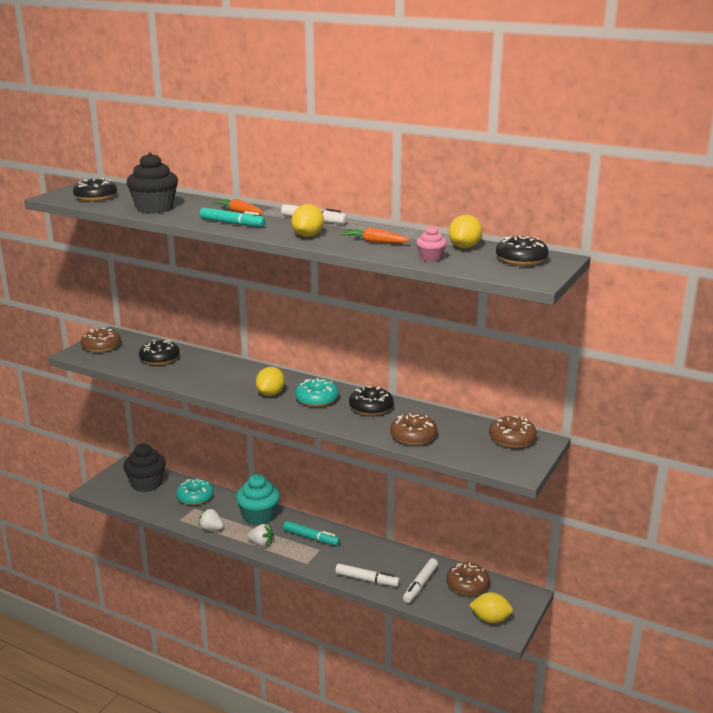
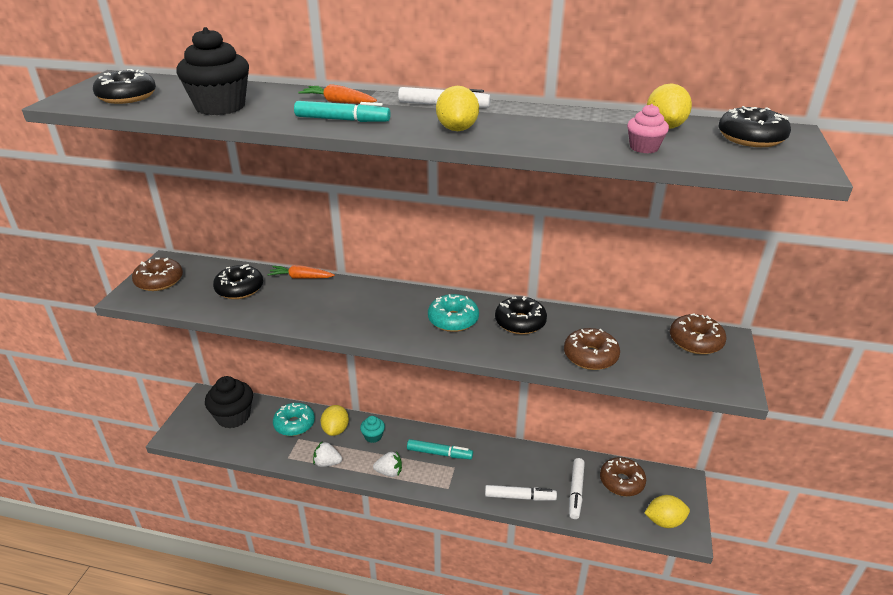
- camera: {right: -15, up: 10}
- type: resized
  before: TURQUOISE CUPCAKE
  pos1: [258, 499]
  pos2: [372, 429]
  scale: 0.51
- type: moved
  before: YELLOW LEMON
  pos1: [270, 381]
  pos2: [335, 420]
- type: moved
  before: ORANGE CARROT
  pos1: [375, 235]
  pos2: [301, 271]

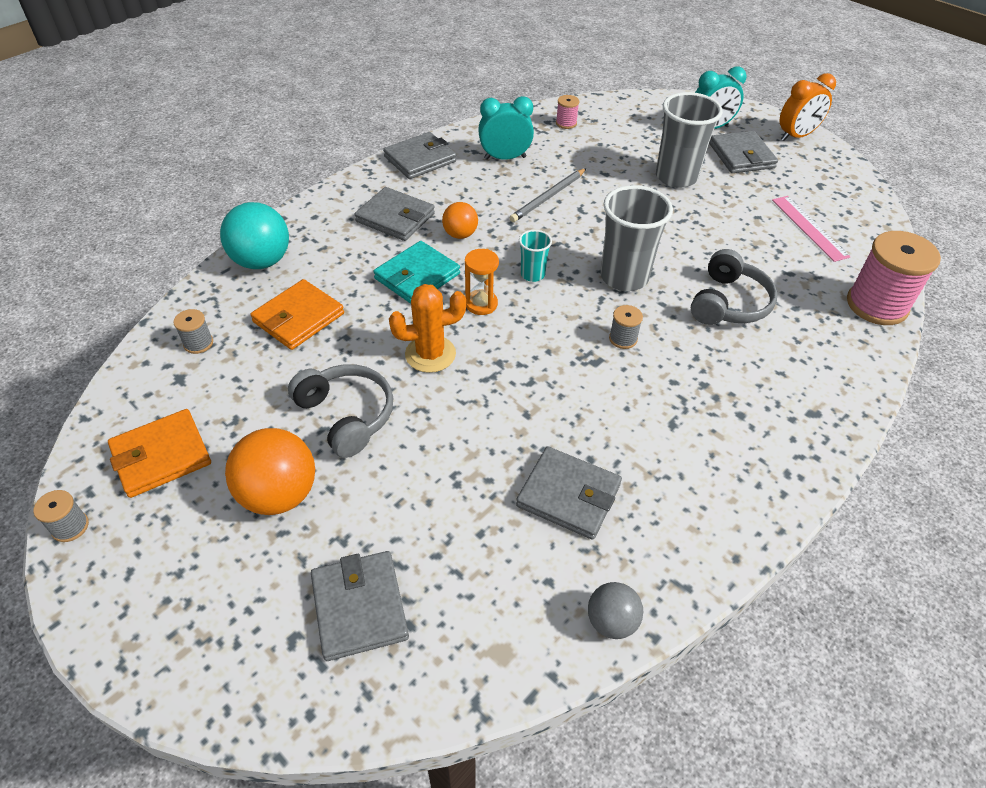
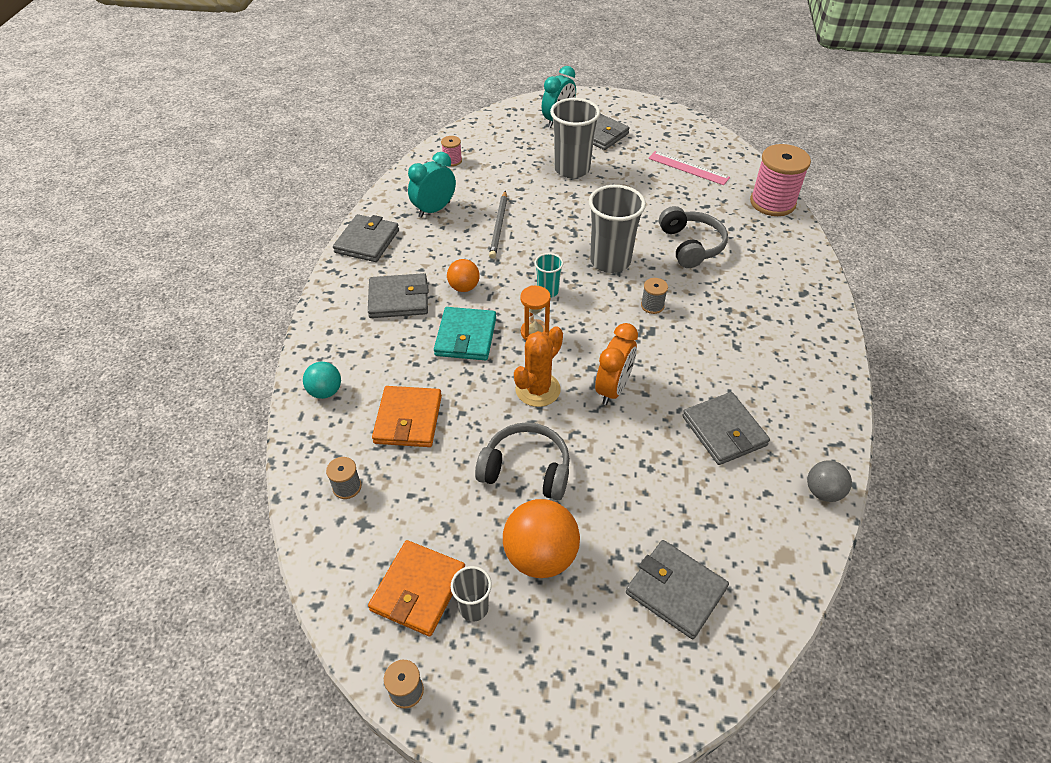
- camera: {right: -35, up: 0}
- type: resized
  before: TURQUOISE BALL
  pos1: [254, 235]
  pos2: [322, 380]
  scale: 0.58
- type: turned
  before: GREY WALLET
  pos1: [569, 493]
  pos2: [726, 428]
  turn: 75
- type: moved
  before: ORANGE CLOCK
  pos1: [807, 107]
  pos2: [616, 364]
- type: added
  after: GREY CUP
  pos2: [471, 593]

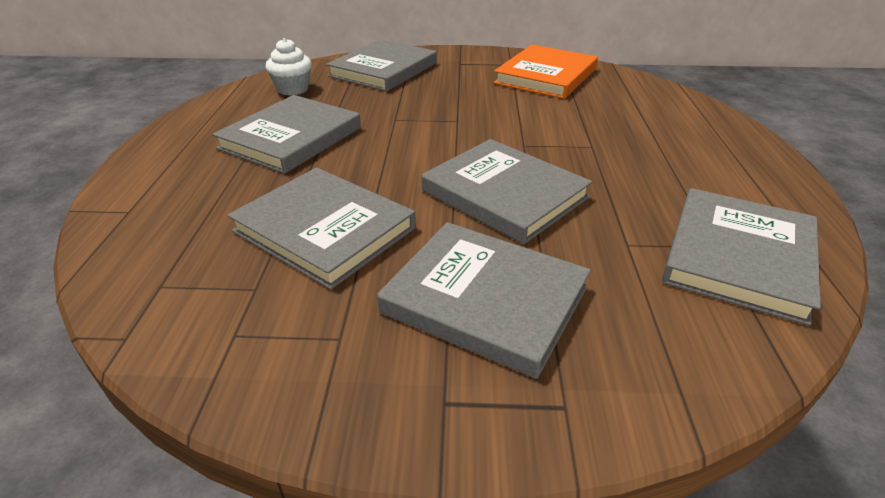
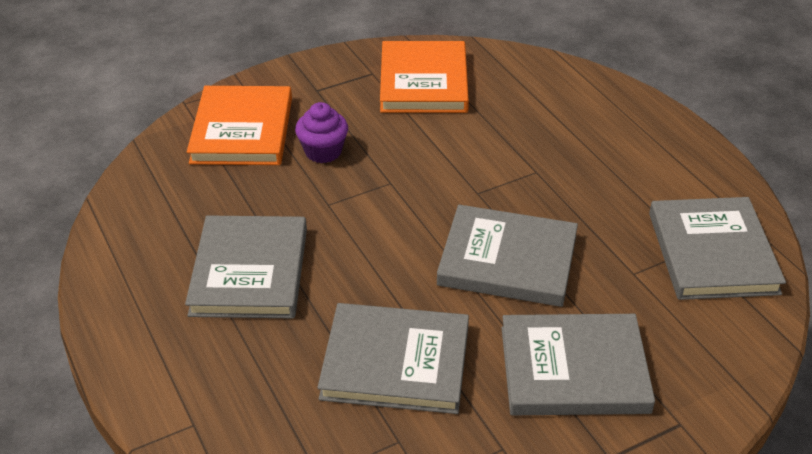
- camera: {right: -30, up: 5}
- type: removed
  before: WHITE CUPCAKE
  pos1: [289, 67]
- type: recoloured
  before: GREY BOOK
  after: ORANGE BOOK
  pos1: [381, 65]
  pos2: [239, 125]
- type: added
  after: PURPLE CUPCAKE
  pos2: [321, 132]

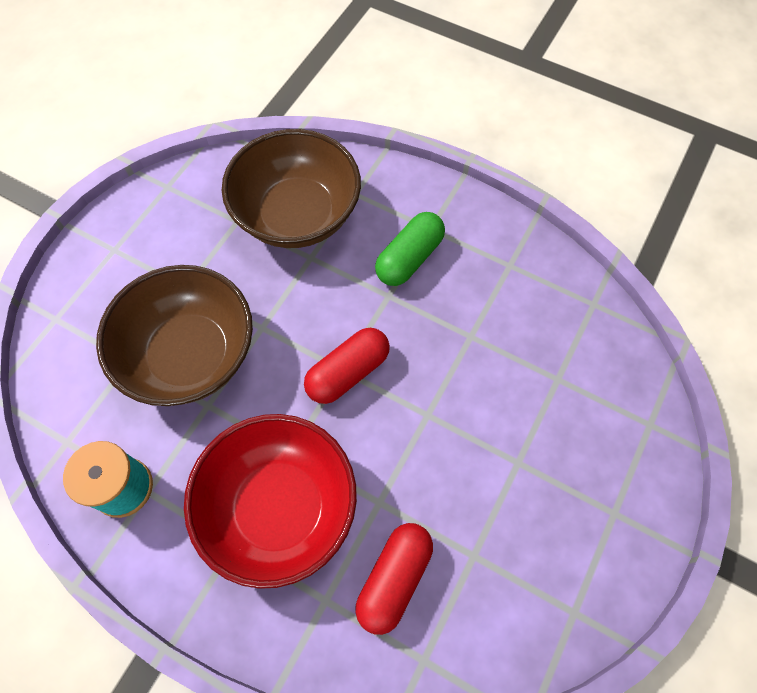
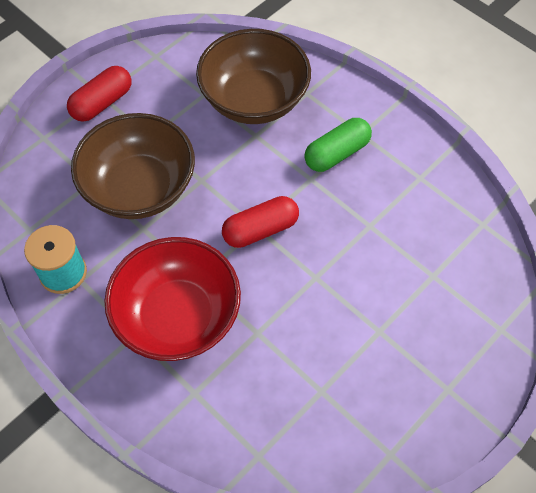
- camera: {right: 15, up: -5}
- type: moved
  before: RED CAPSULE
  pos1: [394, 579]
  pos2: [99, 94]

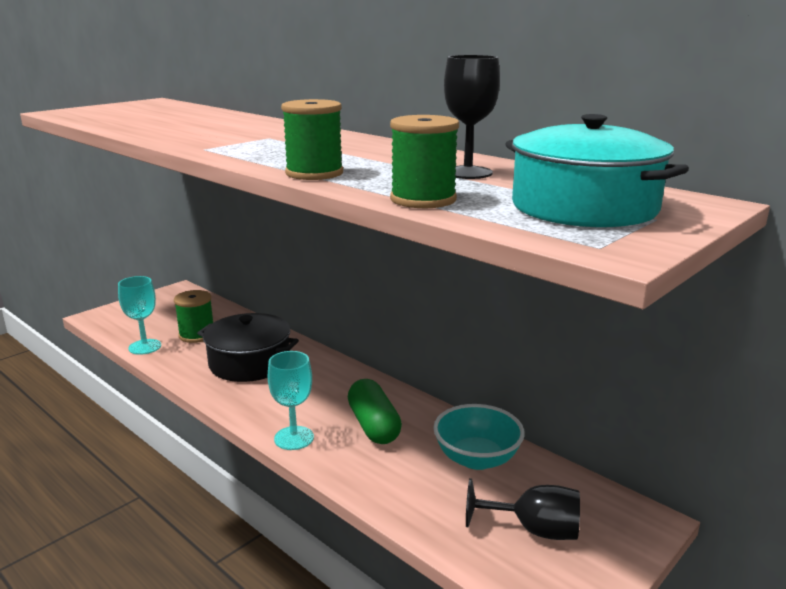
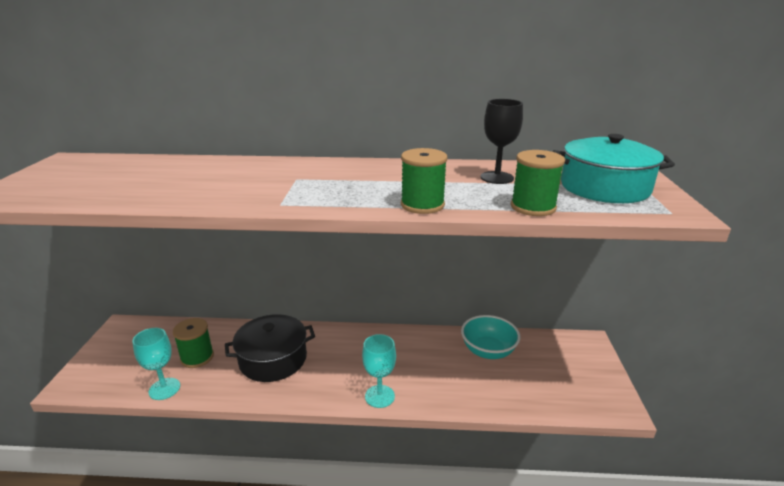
- camera: {right: -40, up: 5}
- type: removed
  before: GREEN CAPSULE
  pos1: [375, 411]
- type: removed
  before: BLACK GOBLET
  pos1: [523, 509]

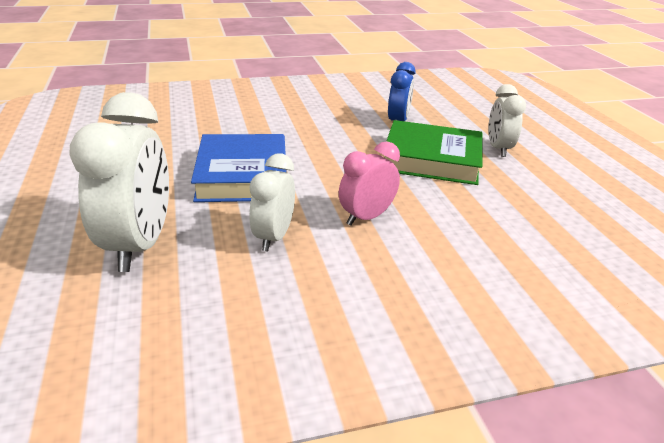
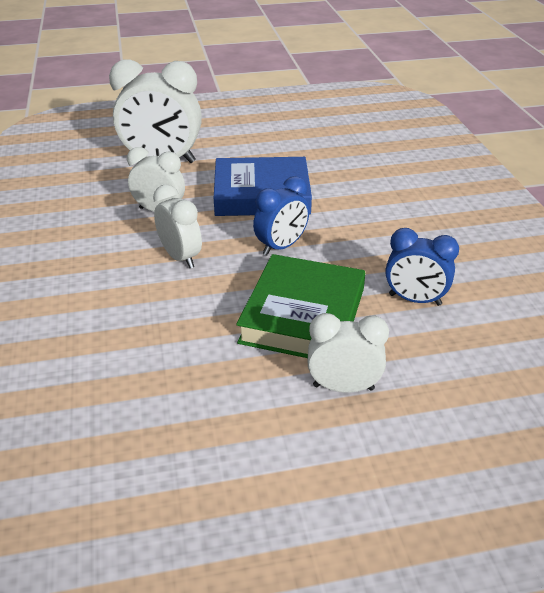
- camera: {right: 95, up: 5}
- type: recoloured
  before: PINK CLOCK
  after: WHITE CLOCK
  pos1: [369, 183]
  pos2: [177, 226]
- type: added
  after: BLUE CLOCK
  pos2: [281, 216]

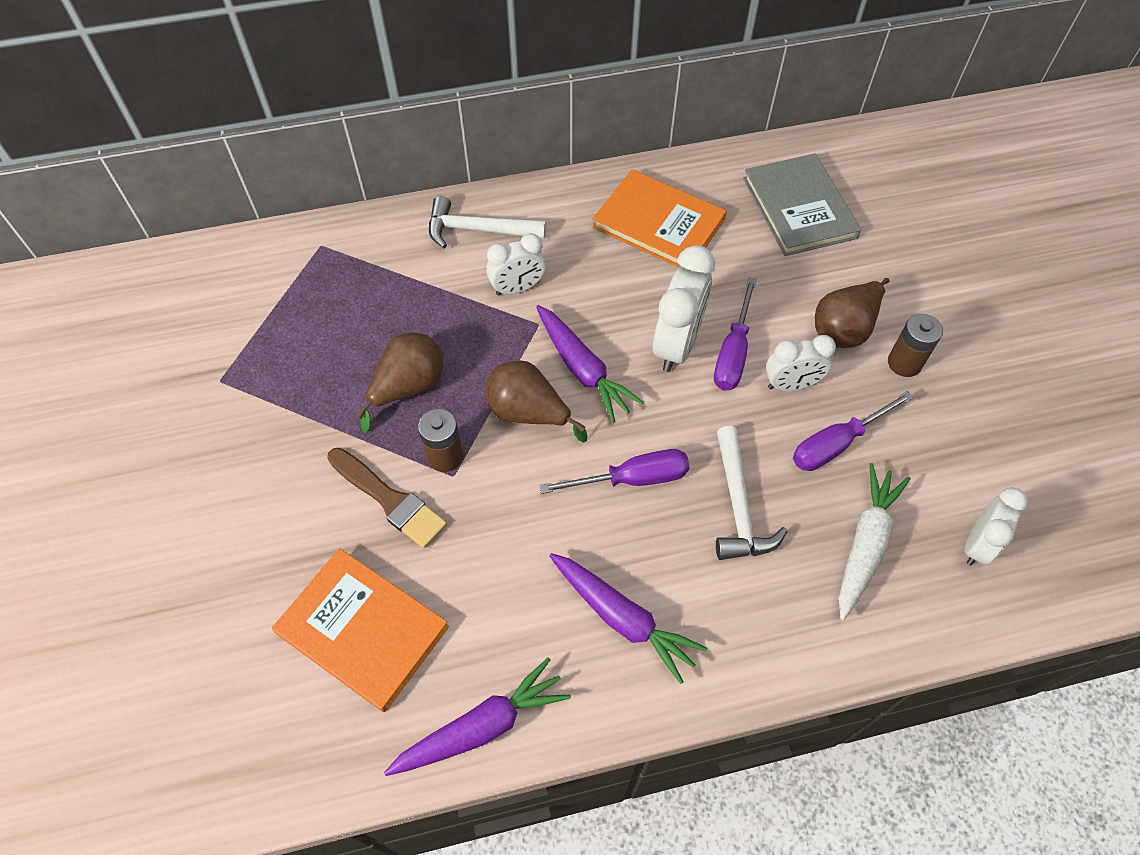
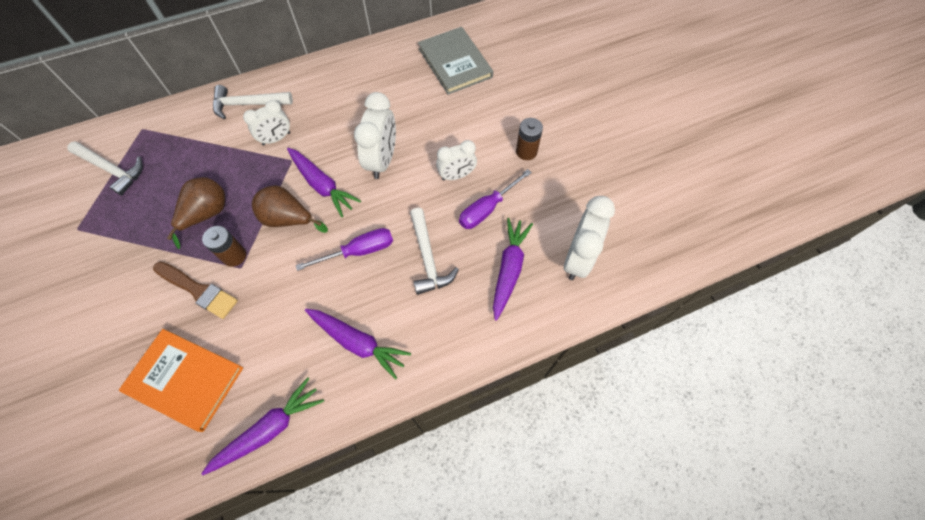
- camera: {right: -10, up: 5}
- type: removed
  before: ORANGE BOOK
  pos1: [660, 218]
- type: removed
  before: PURPLE SCREWDRIVER
  pos1: [735, 333]
- type: removed
  before: BROWN PEAR
  pos1: [852, 313]
- type: recoloured
  before: WHITE CARROT
  after: PURPLE CARROT
  pos1: [875, 541]
  pos2: [513, 269]
- type: resized
  before: WHITE CLOCK
  pos1: [996, 526]
  pos2: [589, 238]
  scale: 1.56
- type: added
  after: WHITE HAMMER
  pos2: [105, 168]

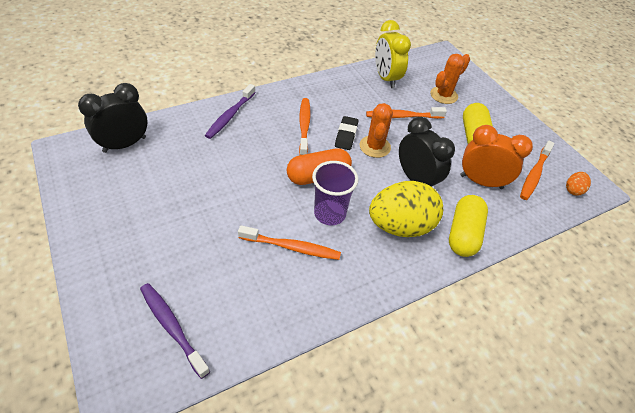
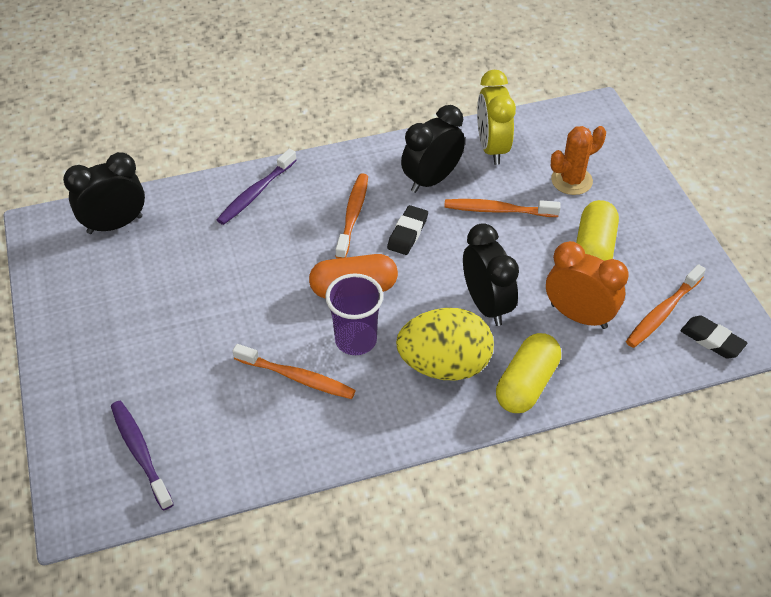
- camera: {right: 15, up: 0}
- type: removed
  before: ORANGE CACTUS
  pos1: [376, 130]
- type: replaced
  before: ORANGE EGG
  after: BLACK ERASER
  pos1: [578, 184]
  pos2: [714, 337]
- type: added
  after: BLACK CLOCK
  pos2: [433, 149]

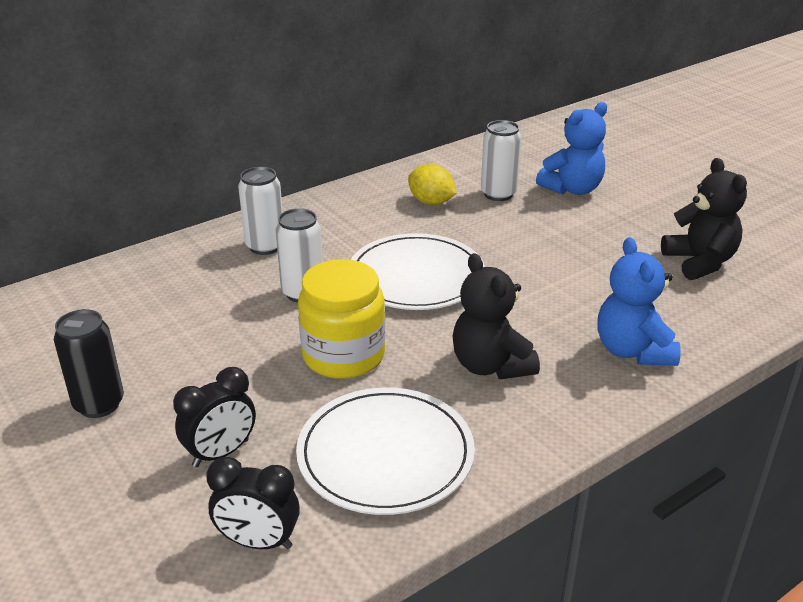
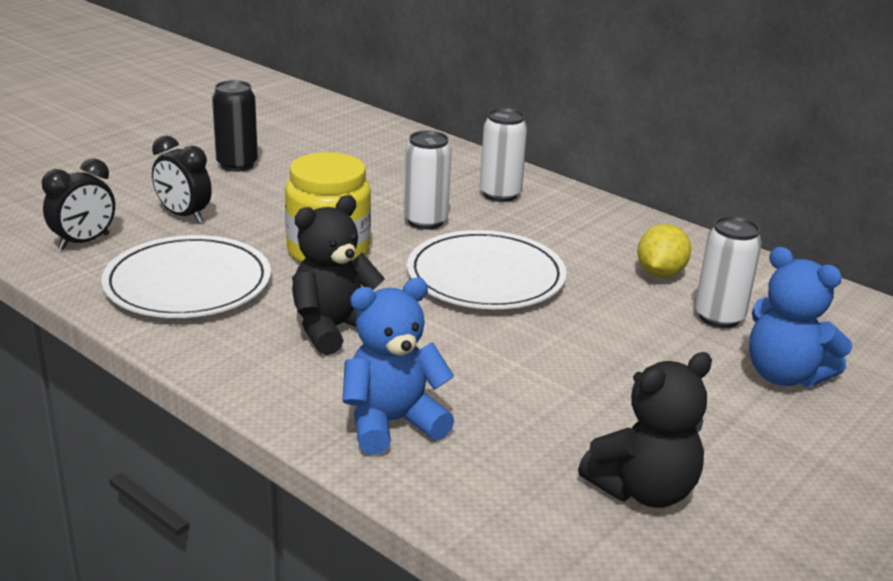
- camera: {right: 75, up: -5}
- type: turned
  before: BLACK CLOCK
  pos1: [253, 503]
  pos2: [78, 204]
  turn: -135

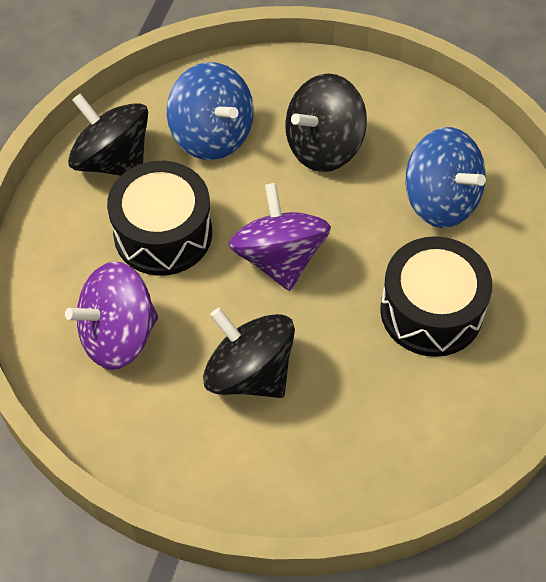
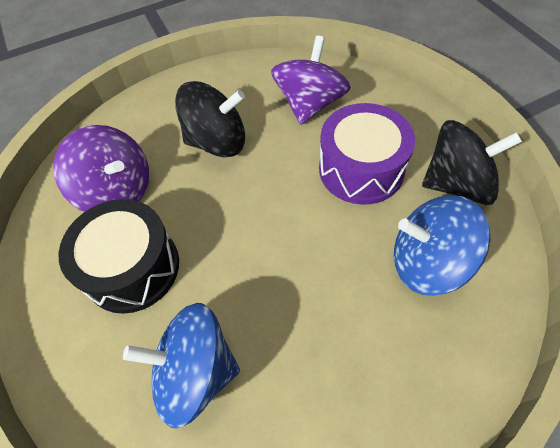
- camera: {right: 140, up: 0}
- type: recoloured
  before: BLACK DRUM
  after: PURPLE DRUM
  pos1: [159, 218]
  pos2: [367, 154]
- type: moved
  before: PURPLE SPINNING TOP
  pos1: [280, 237]
  pos2: [101, 168]
- type: removed
  before: BLACK SPINNING TOP
  pos1: [326, 123]

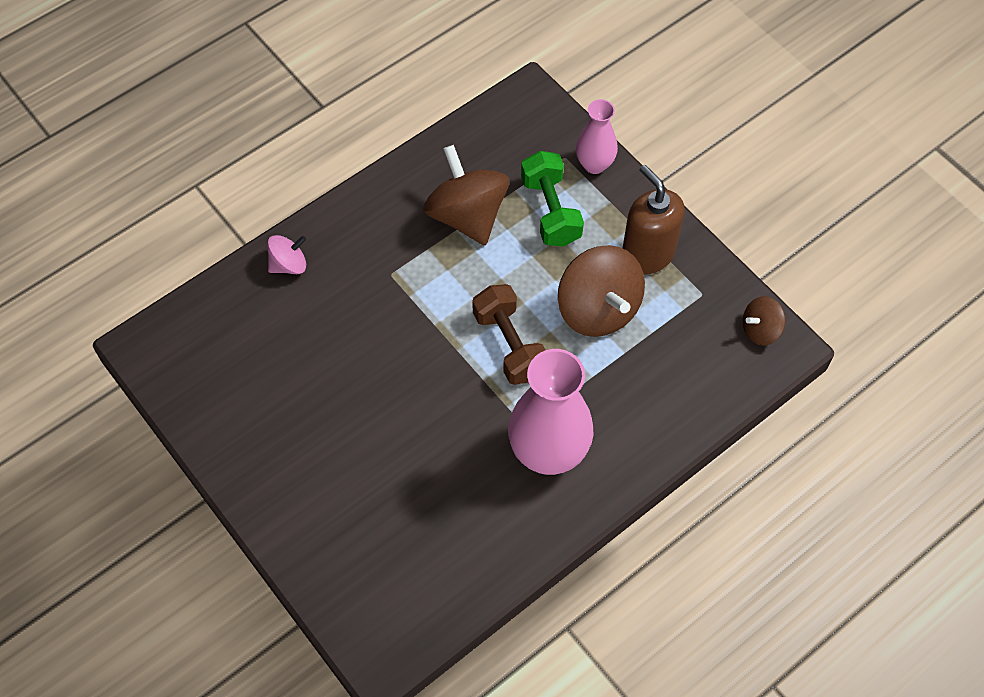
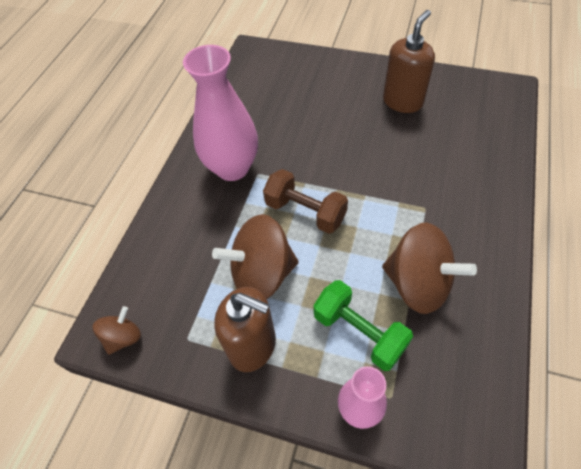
- camera: {right: 150, up: -5}
- type: removed
  before: PINK SPINNING TOP
  pos1: [286, 254]
- type: turned
  before: BROWN SPINNING TOP
  pos1: [601, 291]
  pos2: [255, 256]
  turn: -45
- type: added
  after: BROWN SOAP DISPENSER
  pos2: [409, 61]

